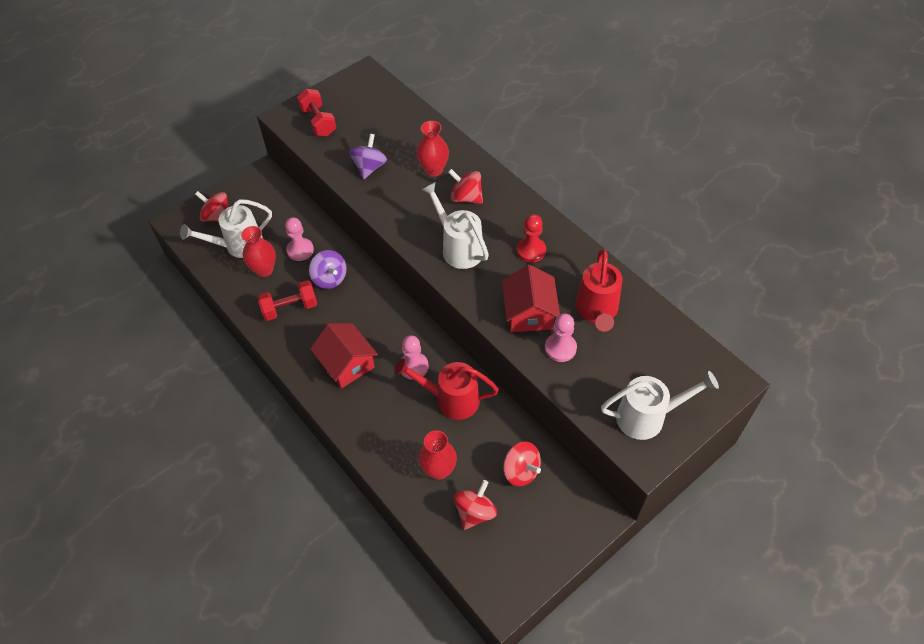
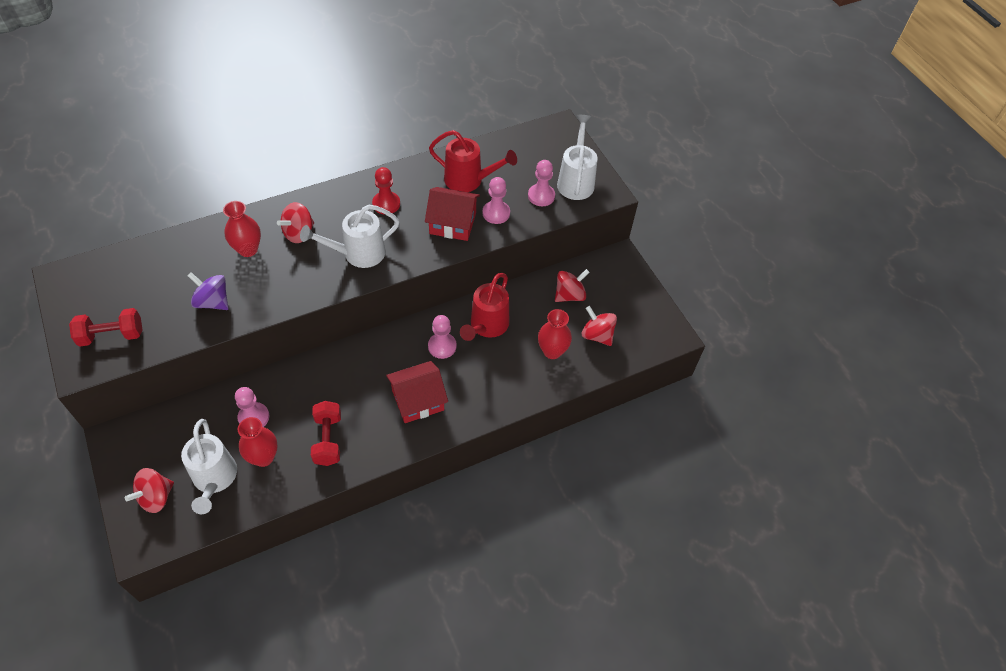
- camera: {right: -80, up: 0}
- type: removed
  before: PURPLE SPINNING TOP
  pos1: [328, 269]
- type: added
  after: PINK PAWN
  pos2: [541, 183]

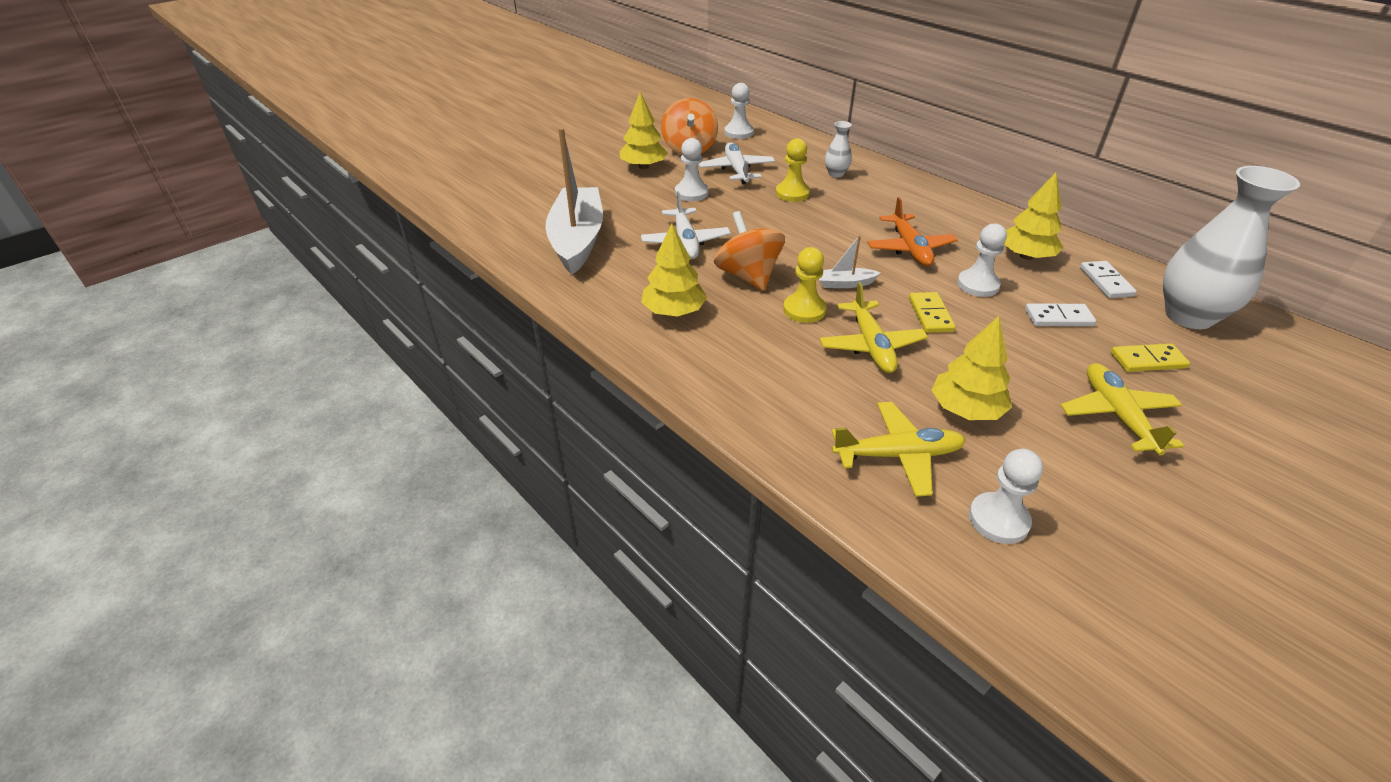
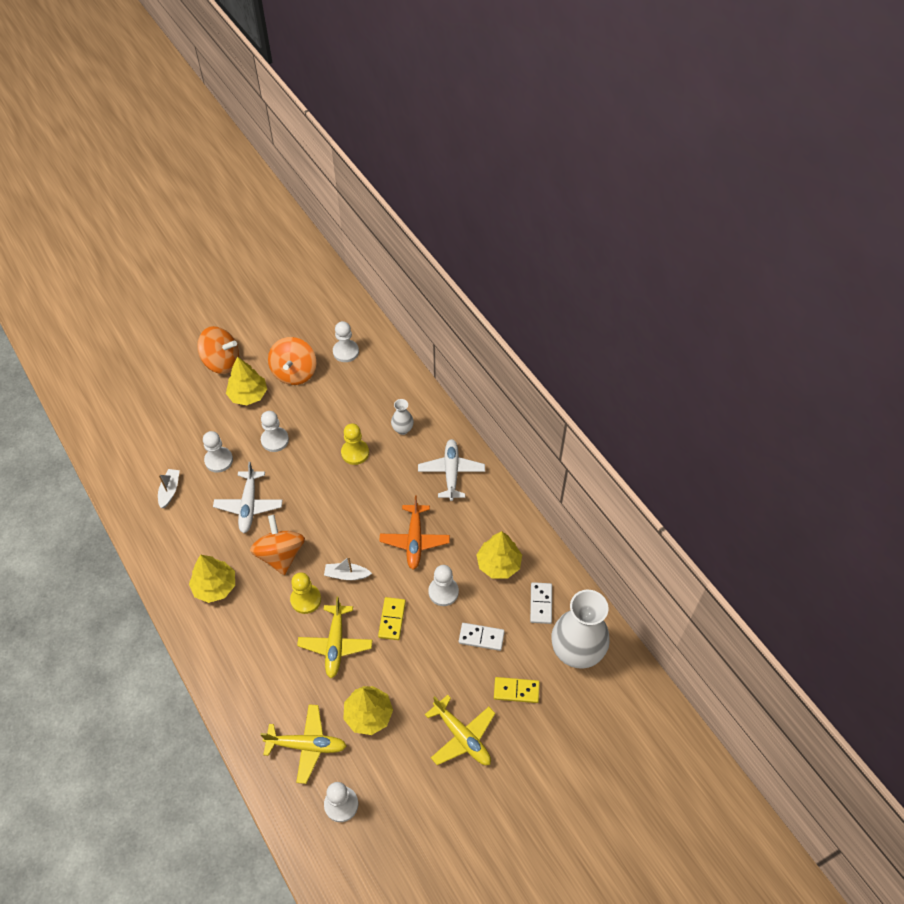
- camera: {right: 10, up: 15}
- type: resized
  before: WHITE BOAT
  pos1: [574, 201]
  pos2: [169, 488]
  scale: 0.42
- type: moved
  before: WHITE PLANE
  pos1: [737, 163]
  pos2: [451, 470]
- type: turned
  before: YELLOW PLANE
  pos1: [1122, 409]
  pos2: [460, 730]
  turn: 135
- type: added
  after: ORANGE SPINNING TOP
  pos2: [218, 350]
- type: added
  after: WHITE PAWN
  pos2: [218, 452]

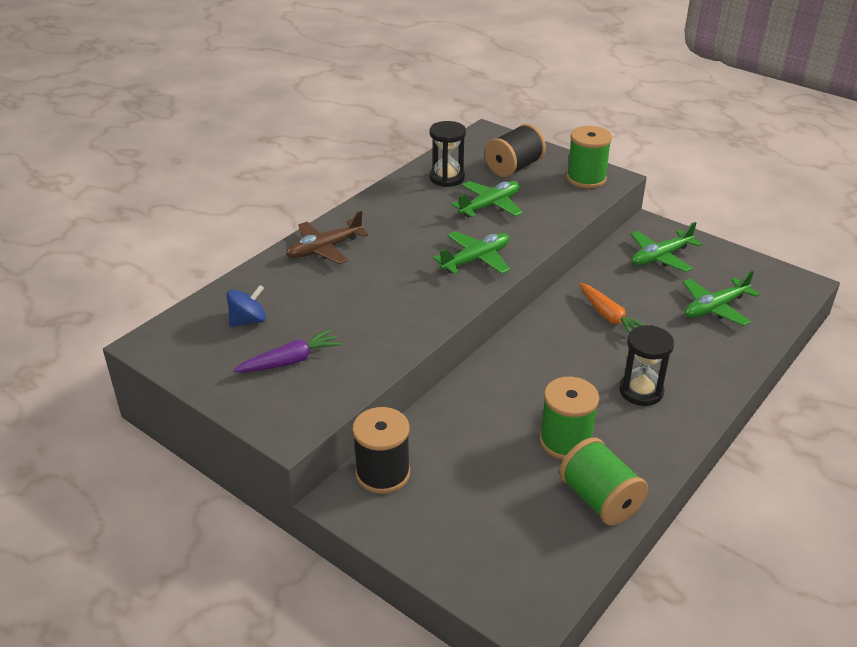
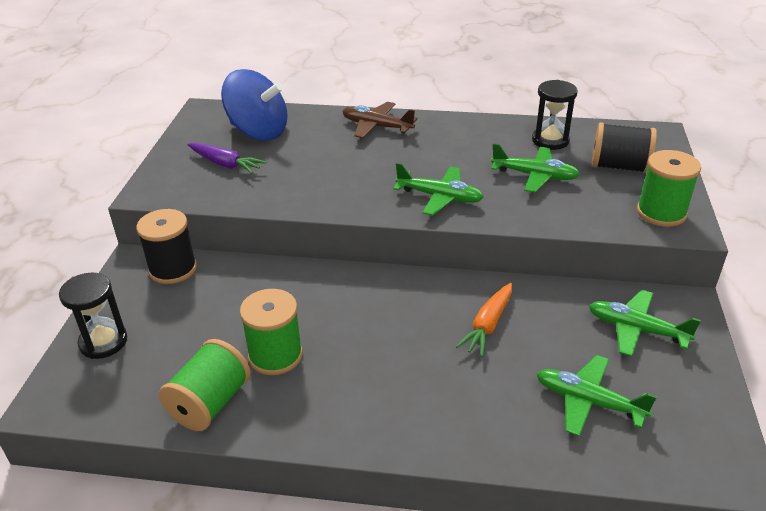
- camera: {right: 60, up: 0}
- type: resized
  before: BLUE SPINNING TOP
  pos1: [246, 306]
  pos2: [254, 105]
  scale: 1.94
- type: moved
  before: BLACK HOURGLASS
  pos1: [646, 365]
  pos2: [93, 316]

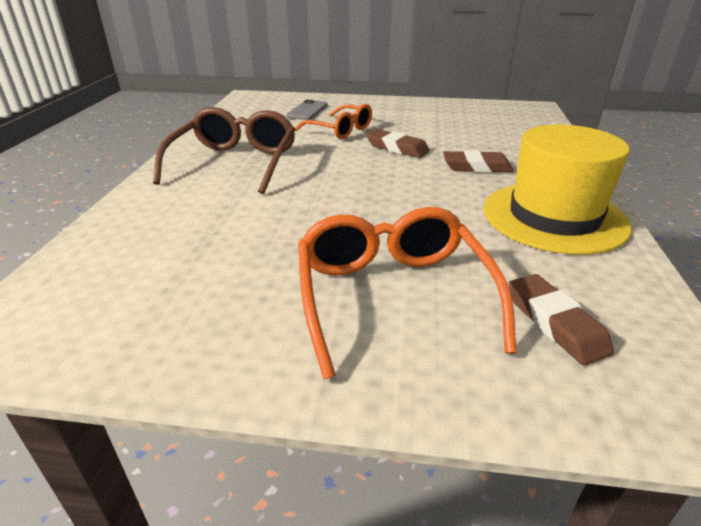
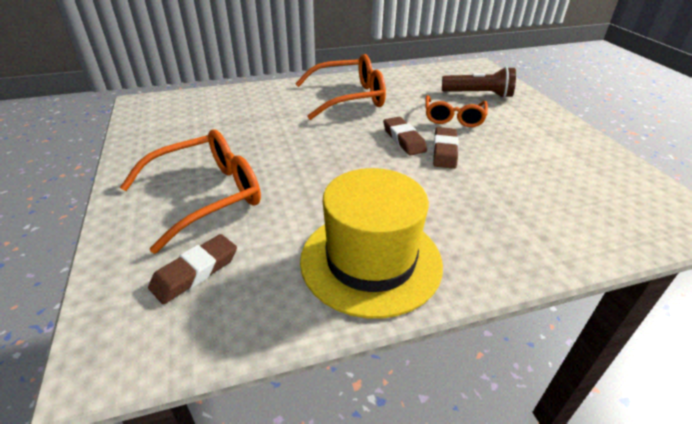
- camera: {right: 65, up: 5}
- type: recoloured
  before: BROWN GLASSES
  after: ORANGE GLASSES
  pos1: [224, 150]
  pos2: [340, 87]
- type: replaced
  before: GREY PHONE
  after: BROWN FLASHLIGHT
  pos1: [307, 110]
  pos2: [479, 82]
- type: moved
  before: BROWN ERASER
  pos1: [478, 161]
  pos2: [405, 136]

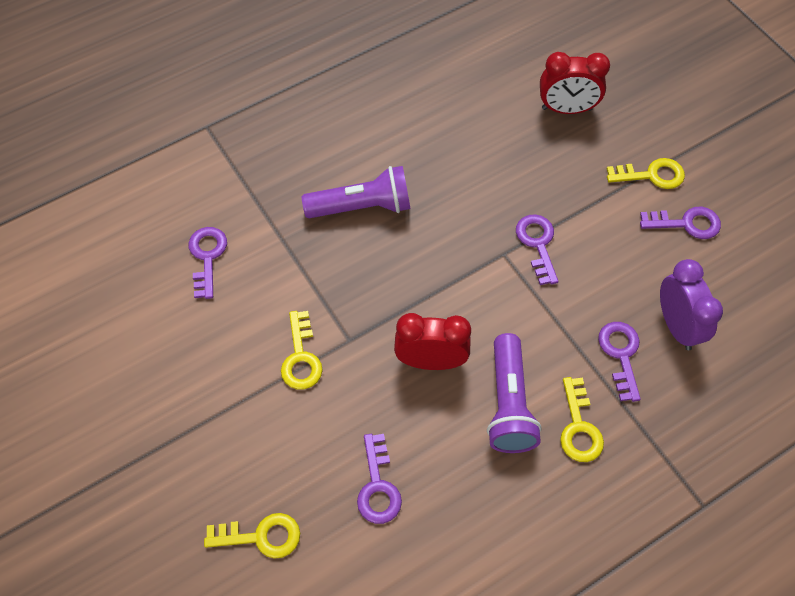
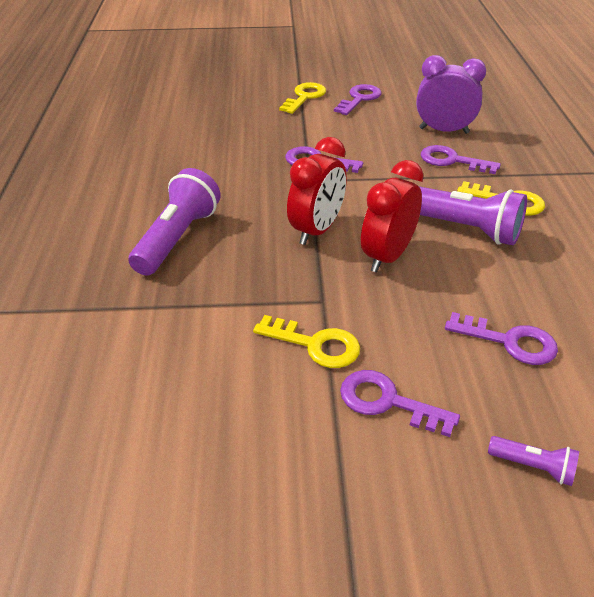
- camera: {right: -60, up: -20}
- type: moved
  before: PURPLE KEY
  pos1: [208, 263]
  pos2: [400, 403]
- type: replaced
  before: YELLOW KEY
  after: PURPLE FLASHLIGHT
  pos1: [252, 536]
  pos2: [533, 461]
- type: moved
  before: RED CLOCK
  pos1: [575, 83]
  pos2: [317, 191]

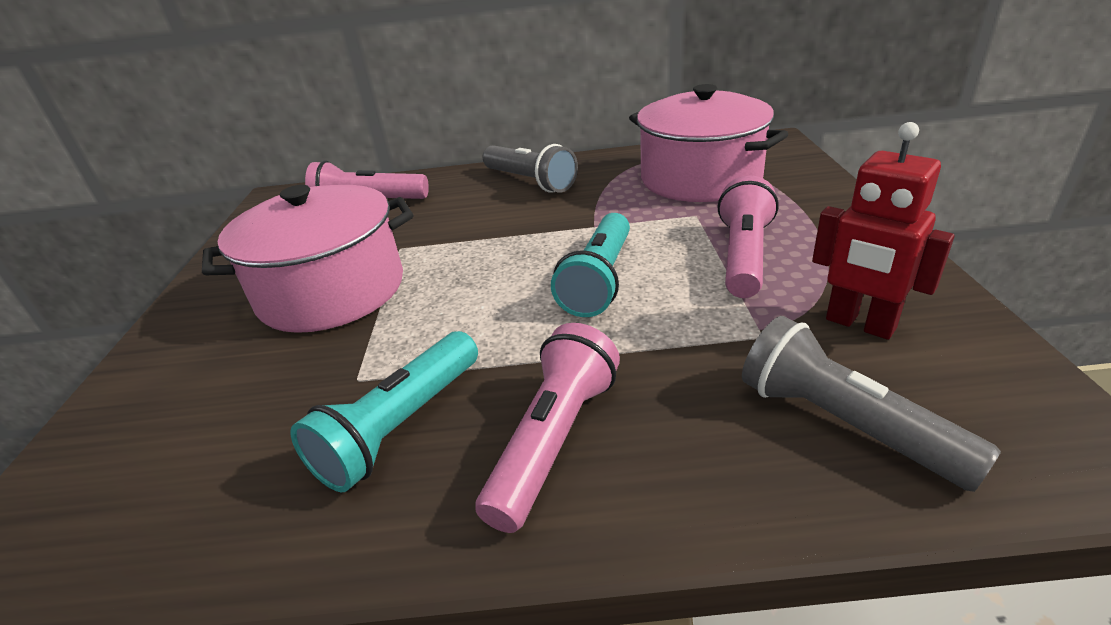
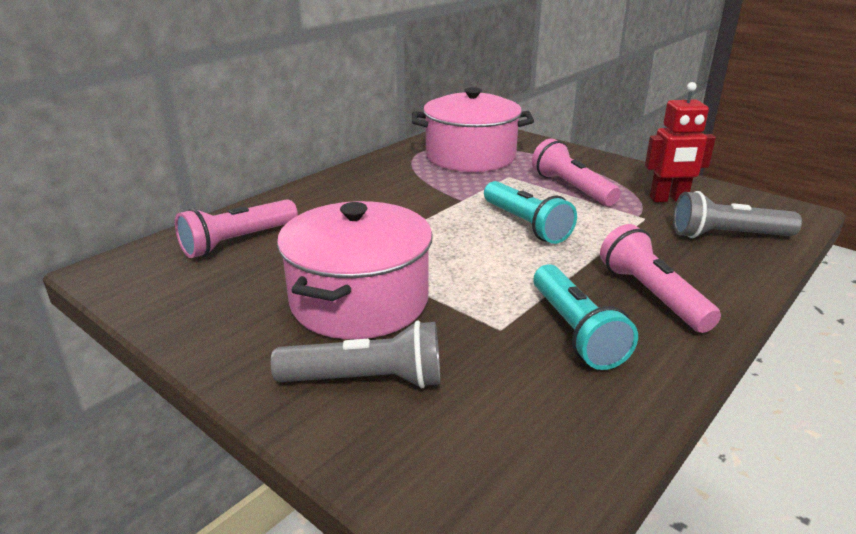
- camera: {right: -50, up: -5}
- type: moved
  before: GREY FLASHLIGHT
  pos1: [530, 168]
  pos2: [355, 354]

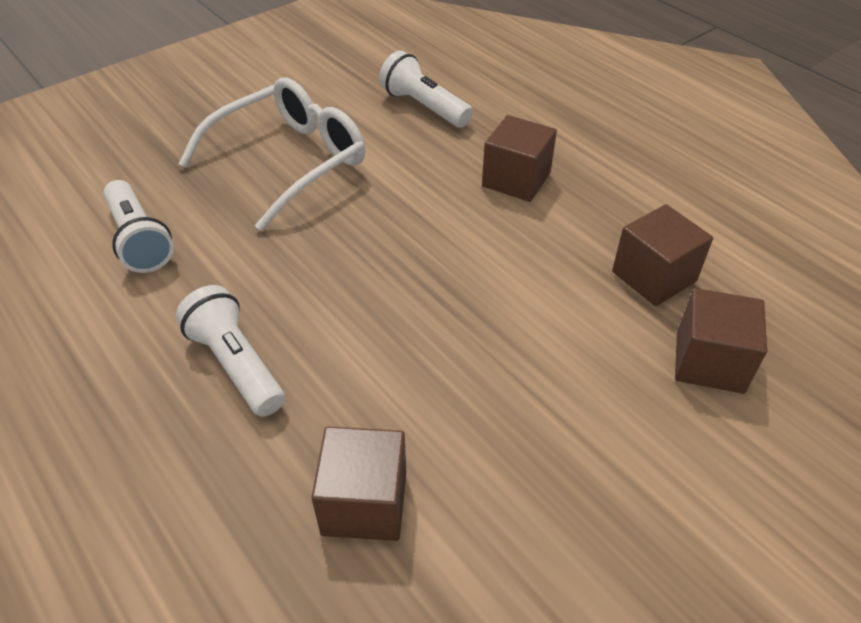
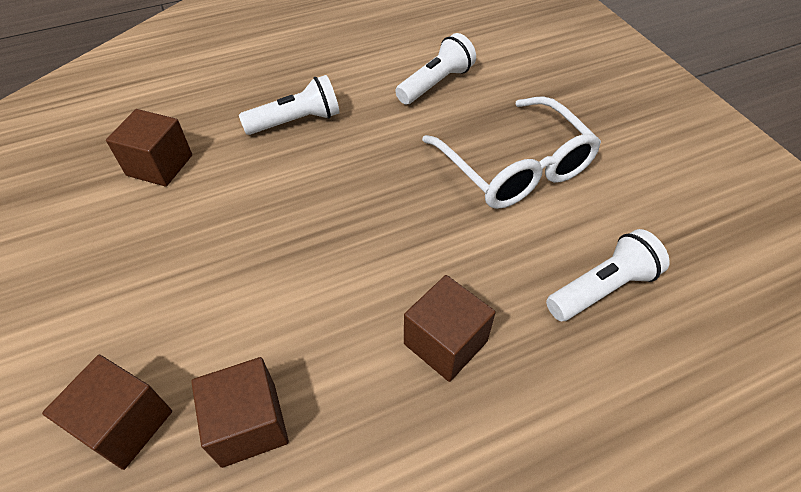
- camera: {right: 105, up: 5}
- type: turned
  before: WHITE FLASHLIGHT
  pos1: [138, 226]
  pos2: [435, 68]
  turn: 150

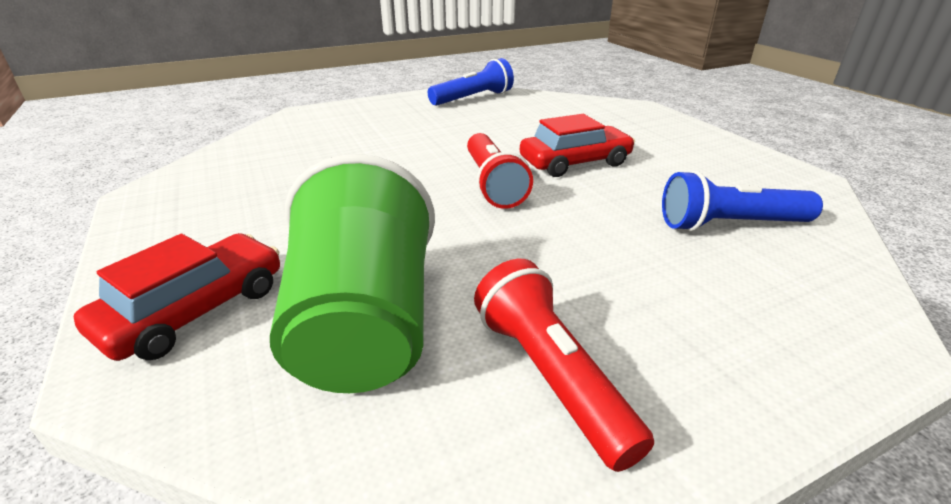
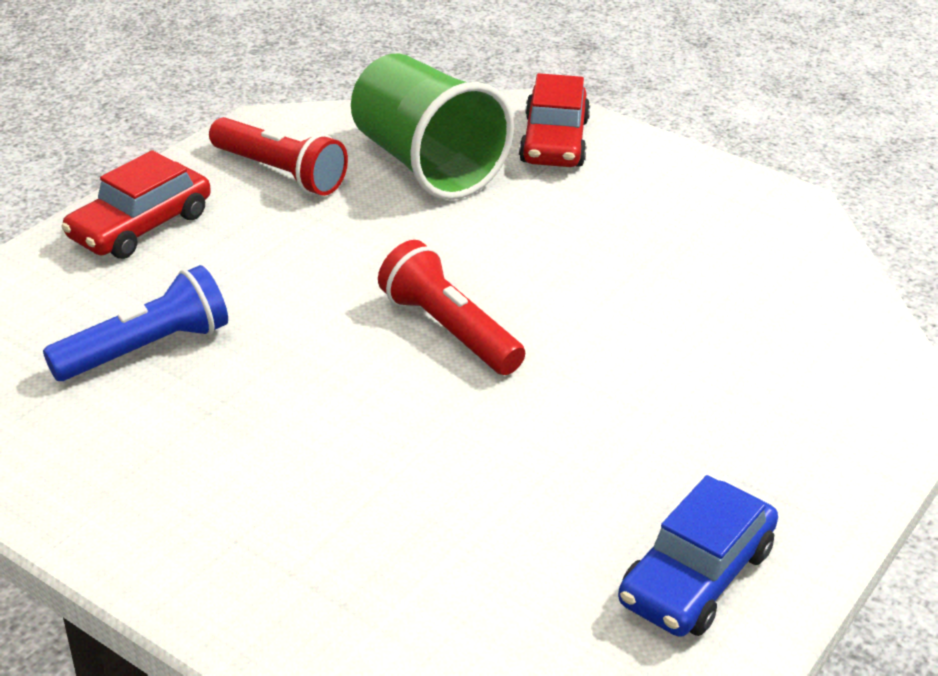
- camera: {right: 150, up: 5}
- type: replaced
  before: BLUE FLASHLIGHT
  after: BLUE CAR
  pos1: [471, 82]
  pos2: [698, 556]
- type: moved
  before: RED CAR
  pos1: [577, 145]
  pos2: [136, 204]

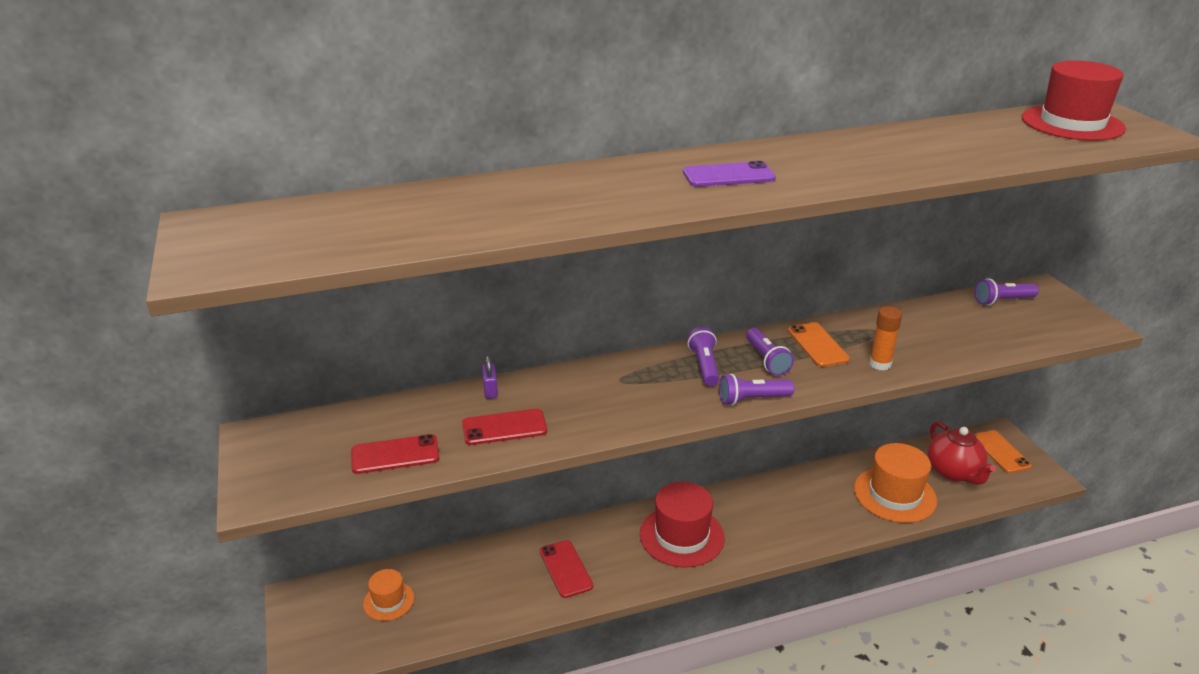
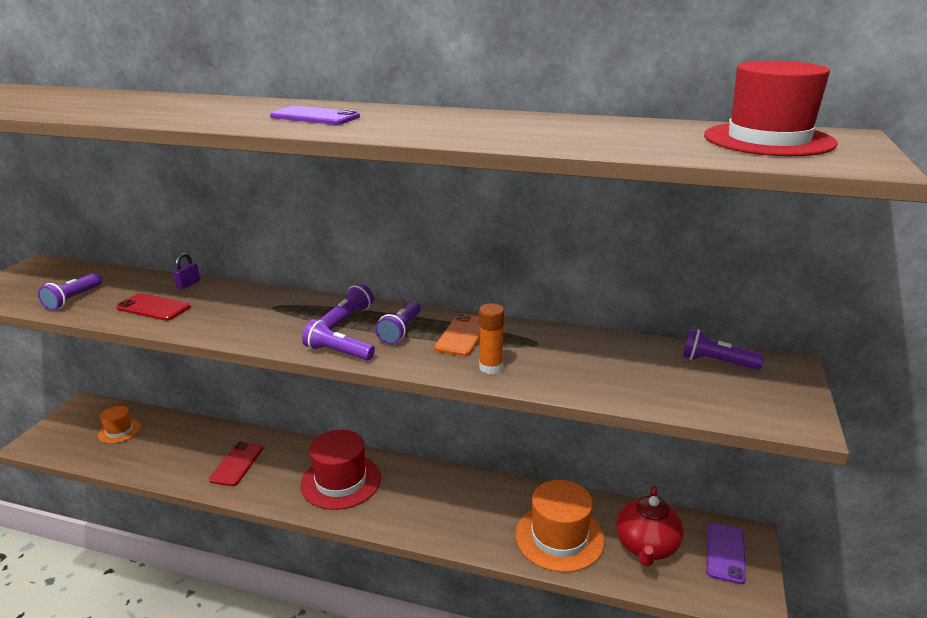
- camera: {right: 35, up: -5}
- type: replaced
  before: RED PHONE
  after: PURPLE FLASHLIGHT
  pos1: [395, 454]
  pos2: [70, 291]
- type: recoloured
  before: ORANGE PHONE
  after: PURPLE PHONE
  pos1: [1003, 451]
  pos2: [726, 553]

